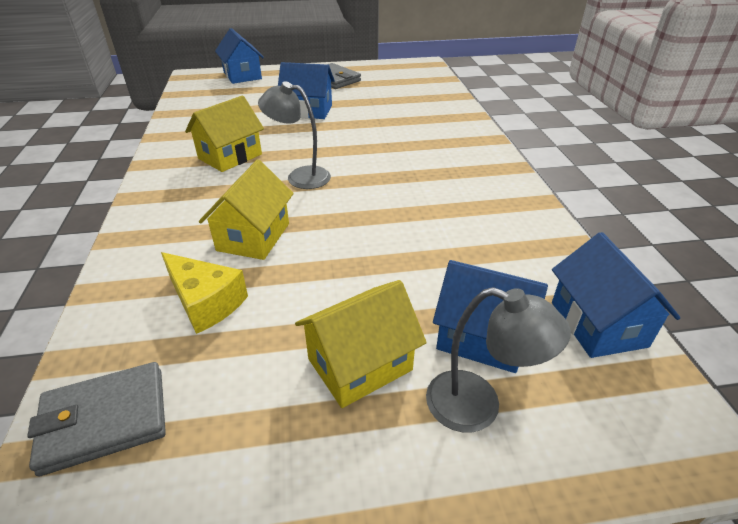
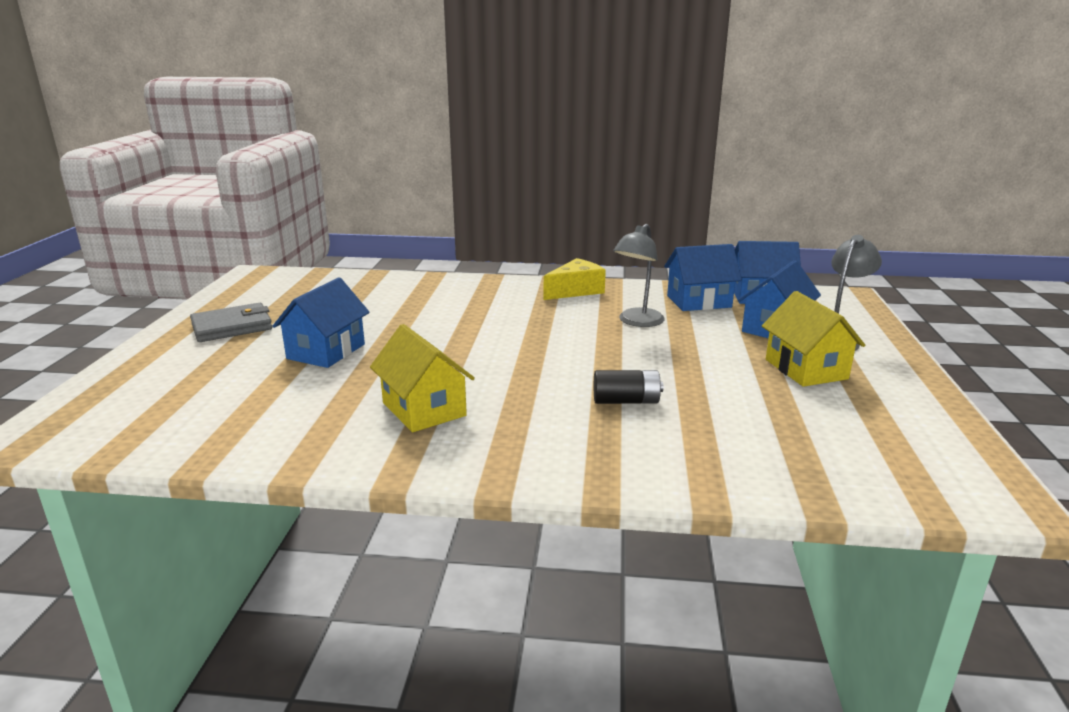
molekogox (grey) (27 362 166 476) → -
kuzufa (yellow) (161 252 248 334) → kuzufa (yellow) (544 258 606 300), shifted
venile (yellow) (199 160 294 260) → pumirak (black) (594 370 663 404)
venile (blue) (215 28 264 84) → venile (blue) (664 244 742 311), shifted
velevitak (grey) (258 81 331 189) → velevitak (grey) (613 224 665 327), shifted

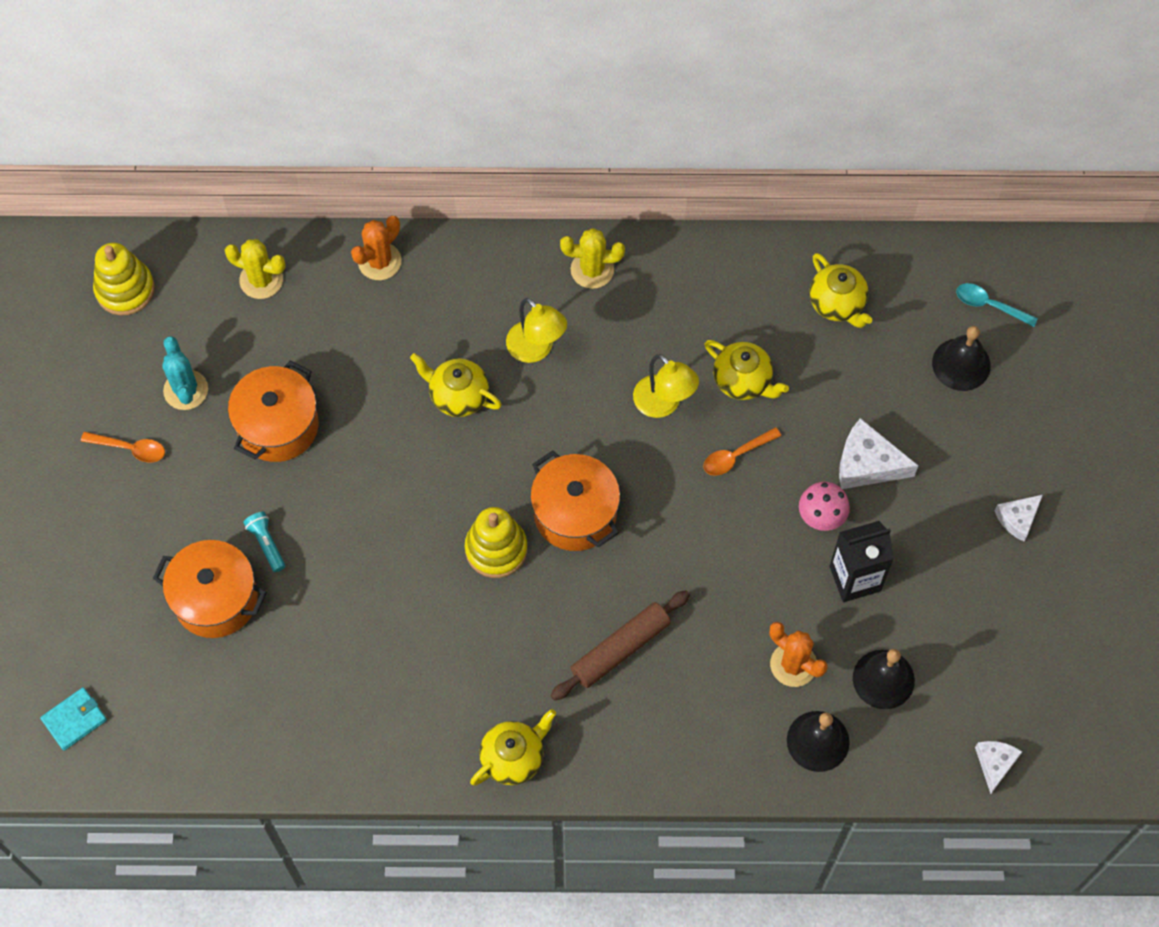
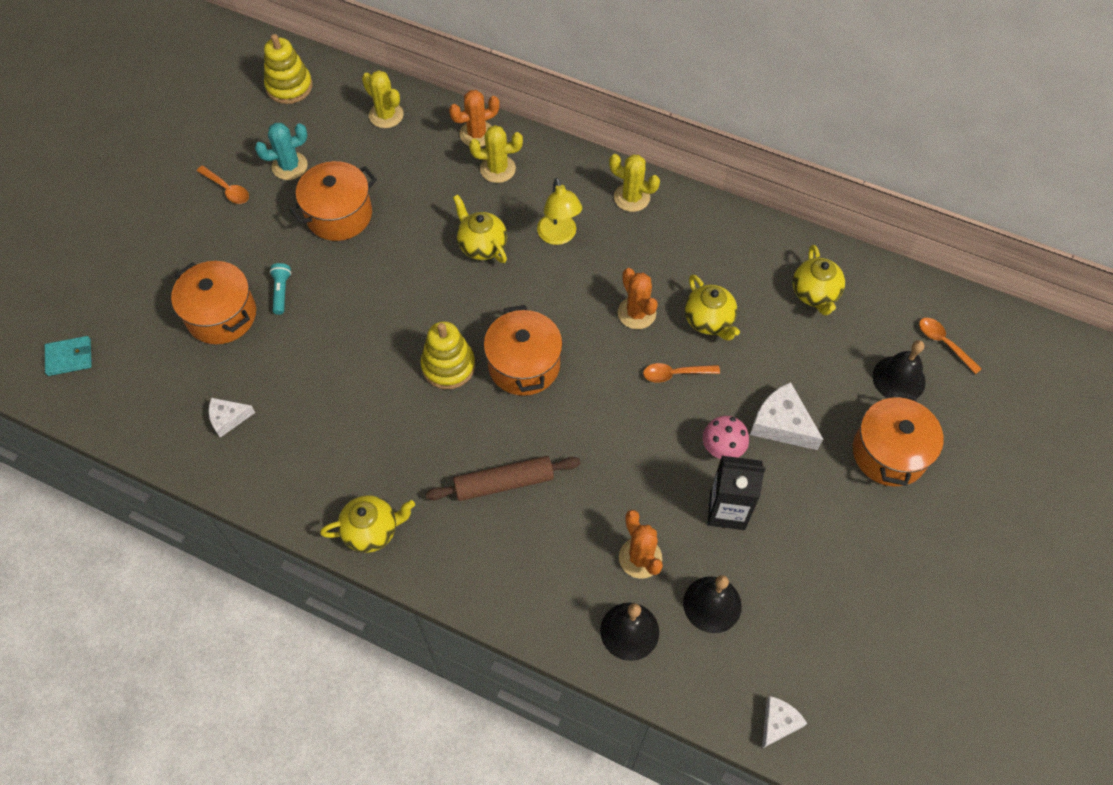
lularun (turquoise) (162 336 208 410) → lularun (turquoise) (255 123 308 180), 60 degrees clockwise
velevitak (yellow) (633 354 699 418) → lularun (orange) (618 268 658 329)
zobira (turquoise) (956 283 1038 327) → zobira (orange) (919 318 982 374)
kuzufa (white) (995 495 1043 541) → kuzufa (white) (209 398 255 438), shifted
- → lularun (yellow) (469 125 523 183)
- → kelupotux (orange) (853 391 944 486)

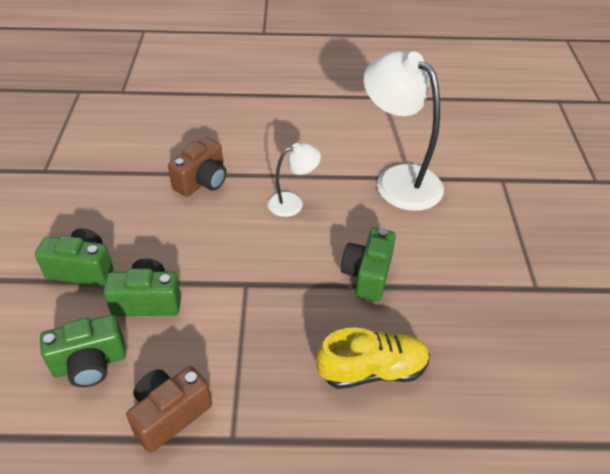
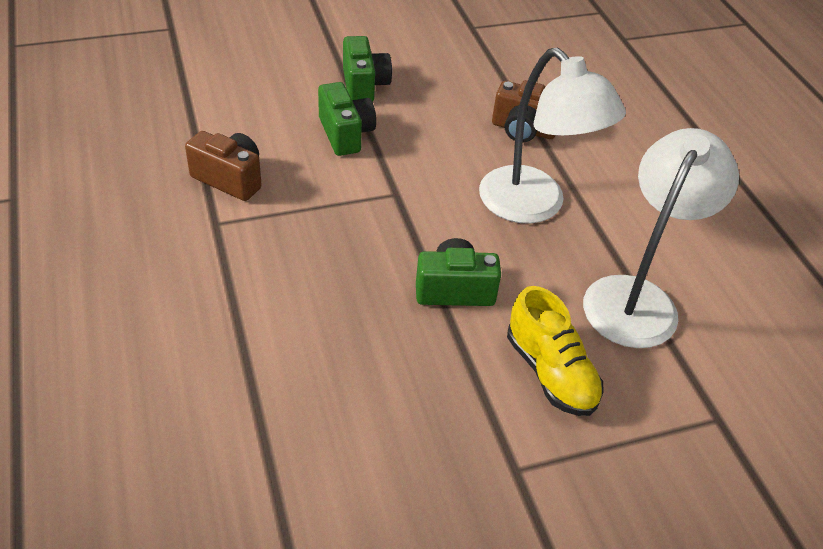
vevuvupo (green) (40 315 126 387) → -
velevitak (white) (268 143 321 217) → velevitak (white) (479 48 626 224), x1.96
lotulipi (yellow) (317 327 430 389) → lotulipi (yellow) (507 286 604 416), shifted

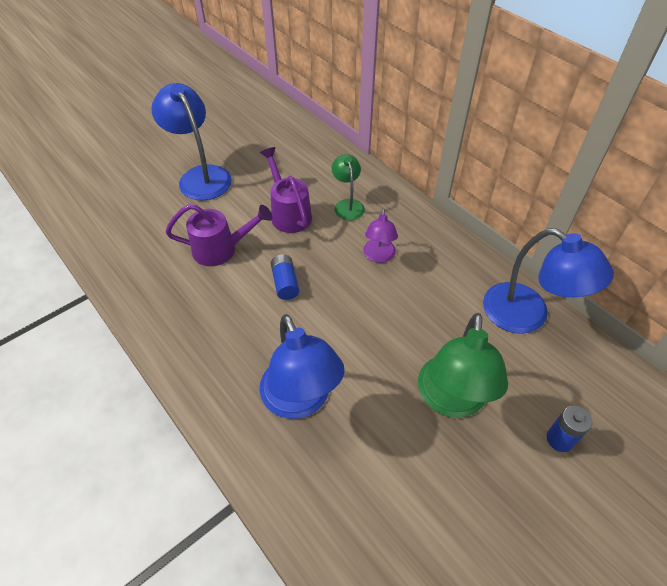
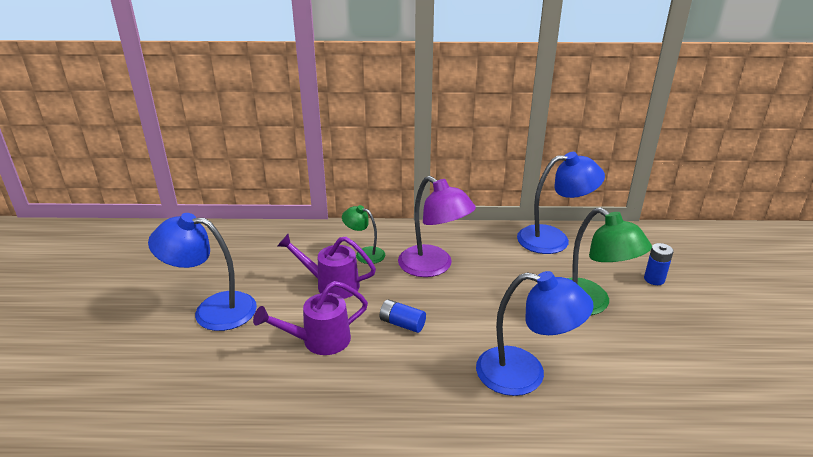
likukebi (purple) (165 204 273 266) → likukebi (purple) (253 281 368 355), 150 degrees counterclockwise
velevitak (purple) (363 209 398 263) → velevitak (purple) (398 176 476 277), x1.80

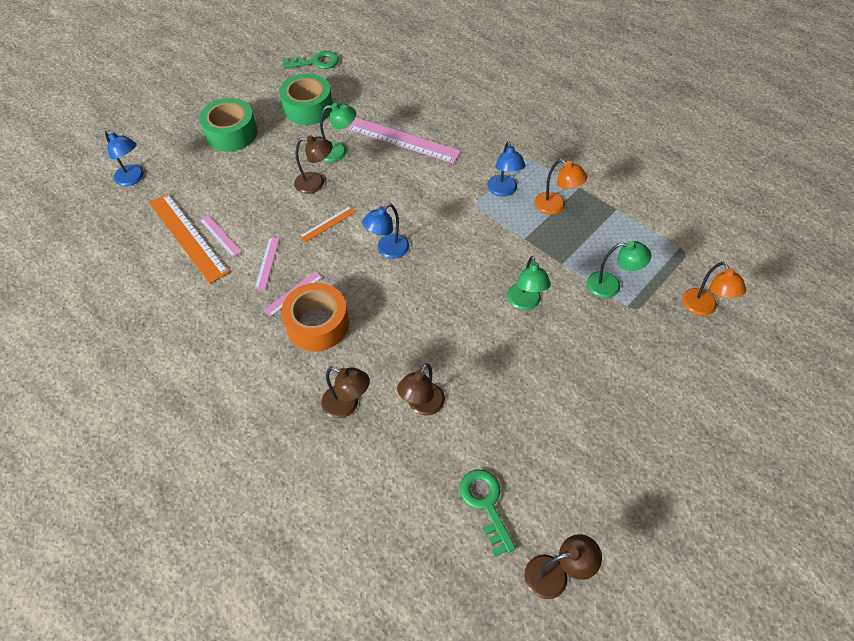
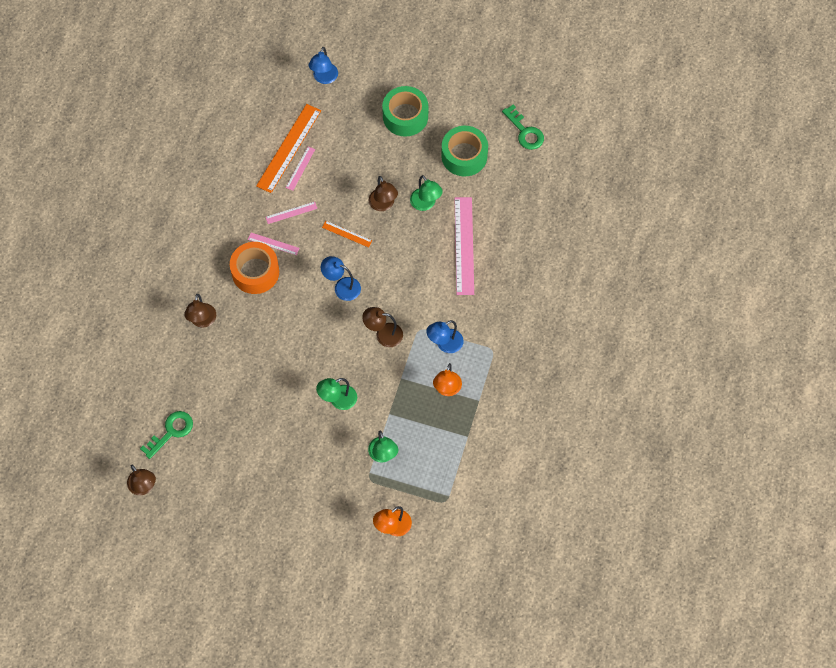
velevitak (brown) (397 364 445 416) → velevitak (brown) (362 307 403 347), shifted

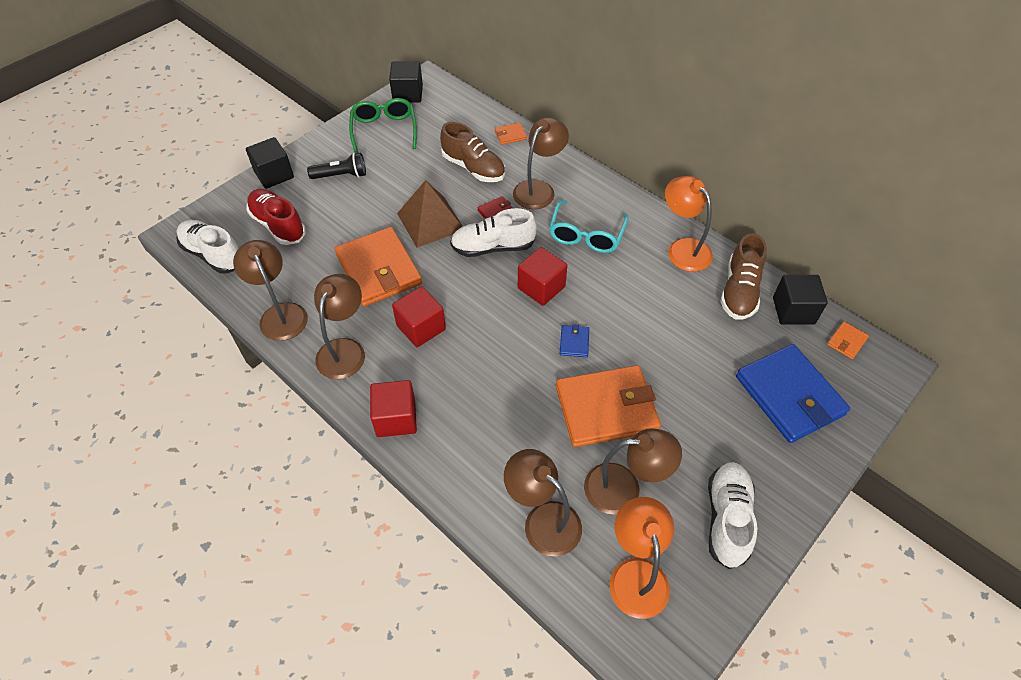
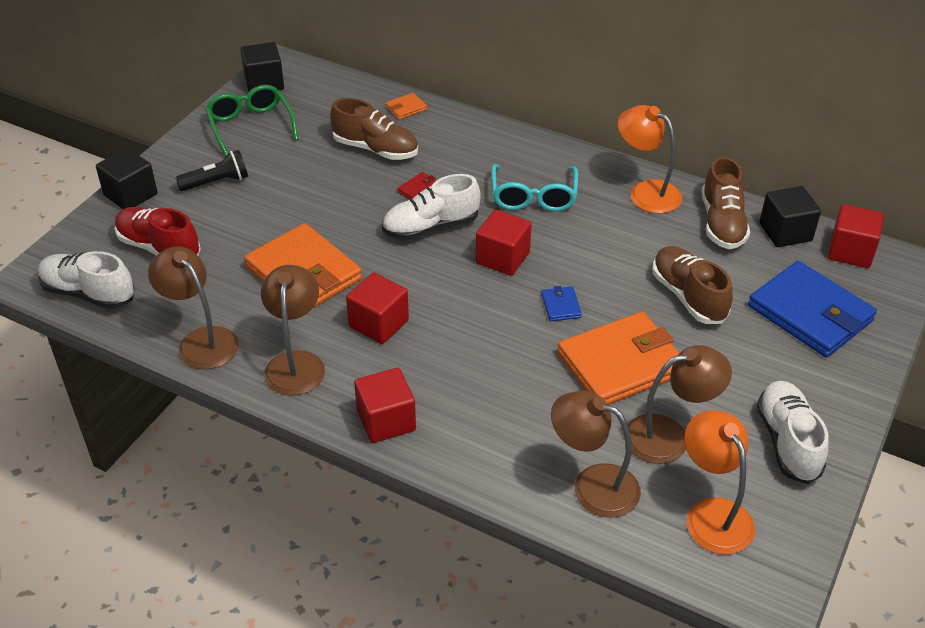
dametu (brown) (397 180 463 248) → -
velevitak (brown) (513 117 569 209) → -
molekogox (orange) (827 322 869 359) → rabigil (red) (828 204 884 268)
- → lotulipi (brown) (653 246 733 324)

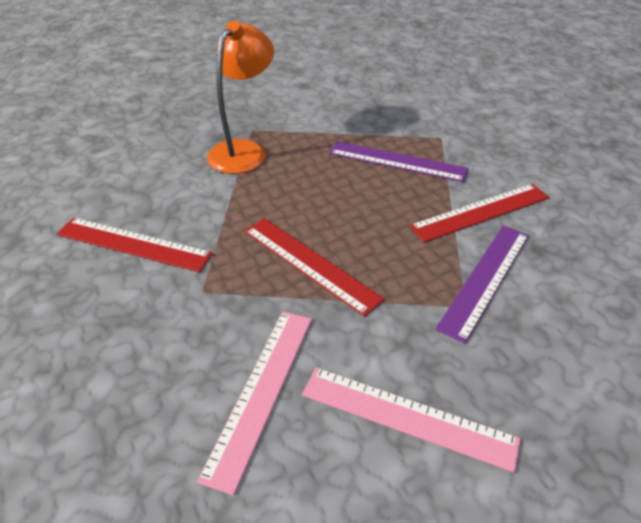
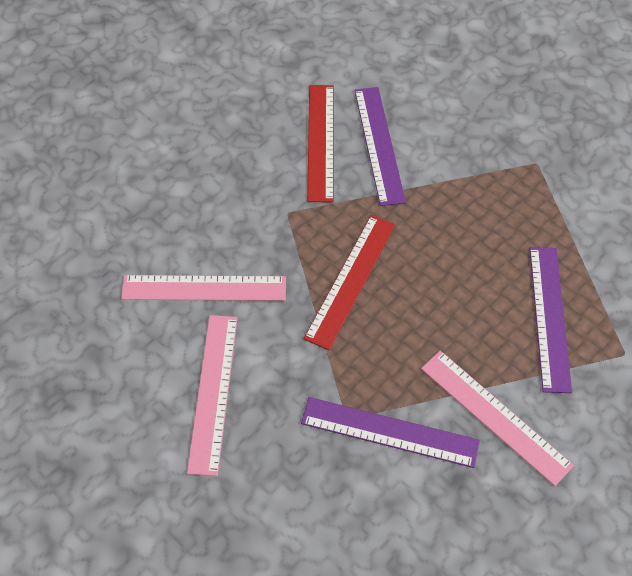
velevitak (orange) (207 21 274 174) → -
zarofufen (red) (409 184 549 242) → zarofufen (pink) (421 351 574 486)
- → zarofufen (purple) (354 87 406 206)

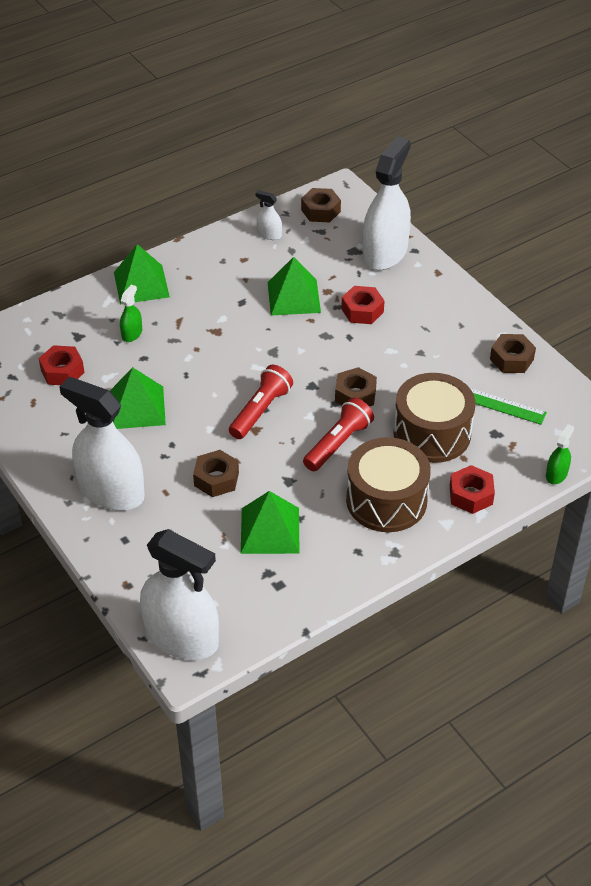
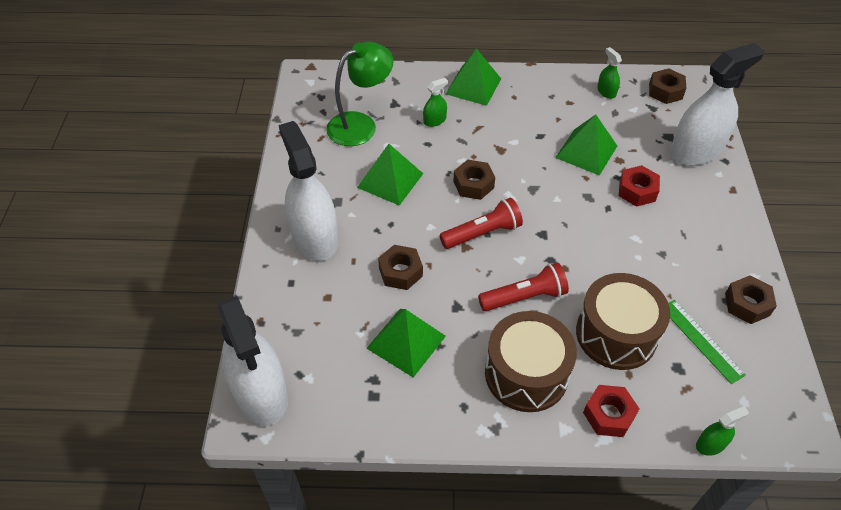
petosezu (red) (39 345 85 385) → velevitak (green) (326 41 394 146)
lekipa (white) (256 190 282 240) → lekipa (green) (597 47 622 99)
petosezu (brown) (335 367 377 407) → petosezu (brown) (453 160 495 200), shifted

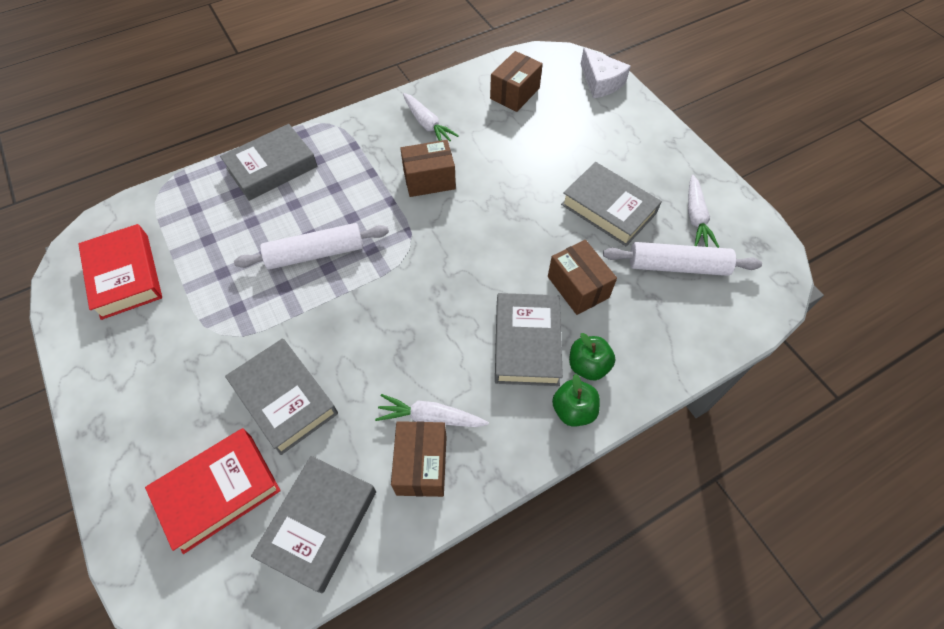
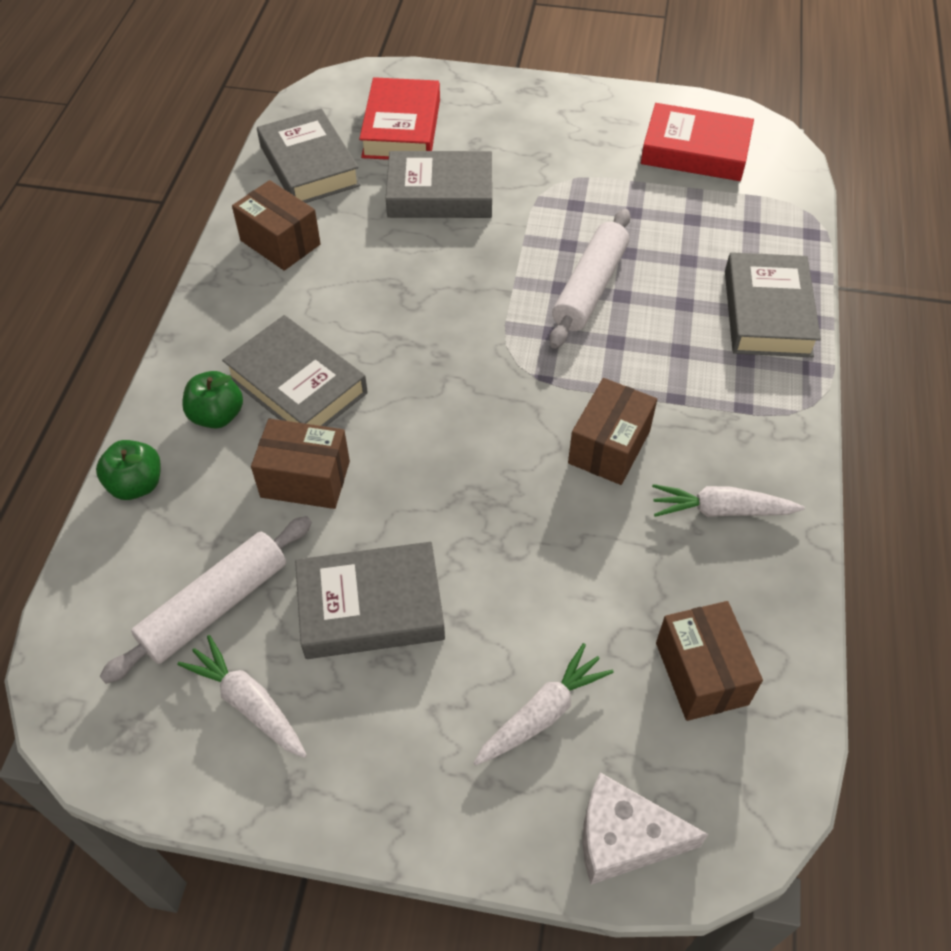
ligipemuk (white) (375 394 489 427) → ligipemuk (white) (474 643 613 765), shifted
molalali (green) (552 374 600 426) → molalali (green) (96 440 161 500), shifted

